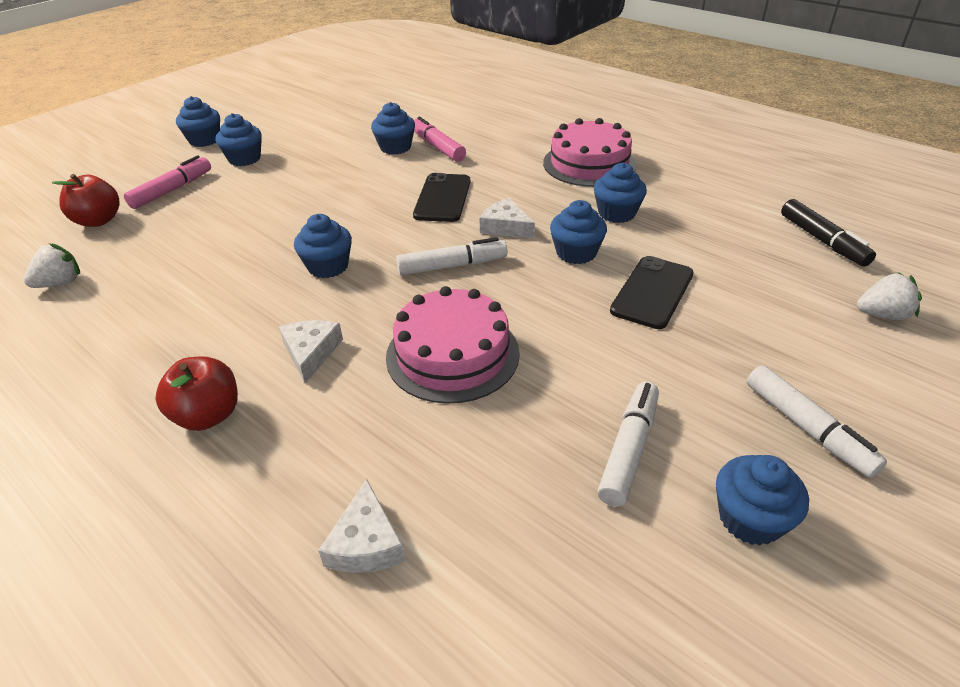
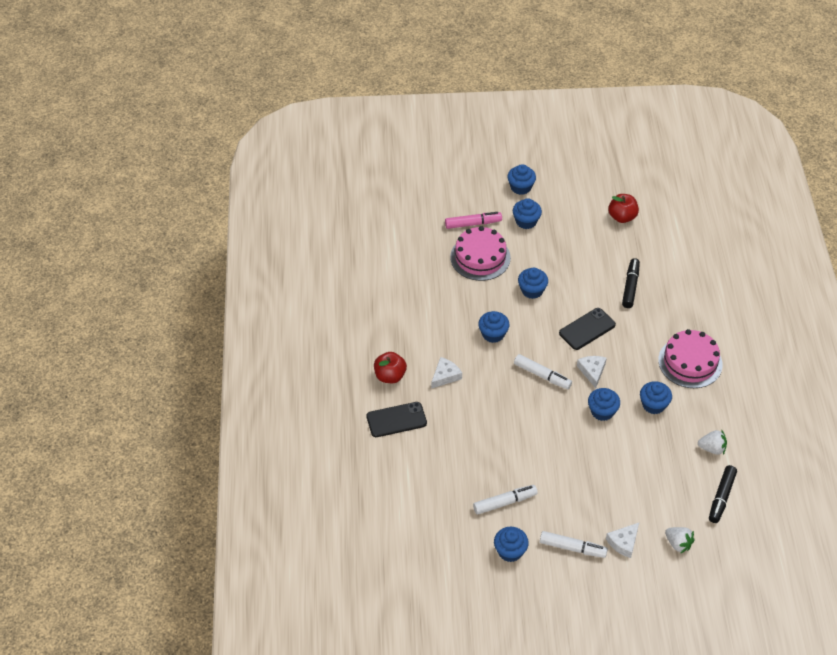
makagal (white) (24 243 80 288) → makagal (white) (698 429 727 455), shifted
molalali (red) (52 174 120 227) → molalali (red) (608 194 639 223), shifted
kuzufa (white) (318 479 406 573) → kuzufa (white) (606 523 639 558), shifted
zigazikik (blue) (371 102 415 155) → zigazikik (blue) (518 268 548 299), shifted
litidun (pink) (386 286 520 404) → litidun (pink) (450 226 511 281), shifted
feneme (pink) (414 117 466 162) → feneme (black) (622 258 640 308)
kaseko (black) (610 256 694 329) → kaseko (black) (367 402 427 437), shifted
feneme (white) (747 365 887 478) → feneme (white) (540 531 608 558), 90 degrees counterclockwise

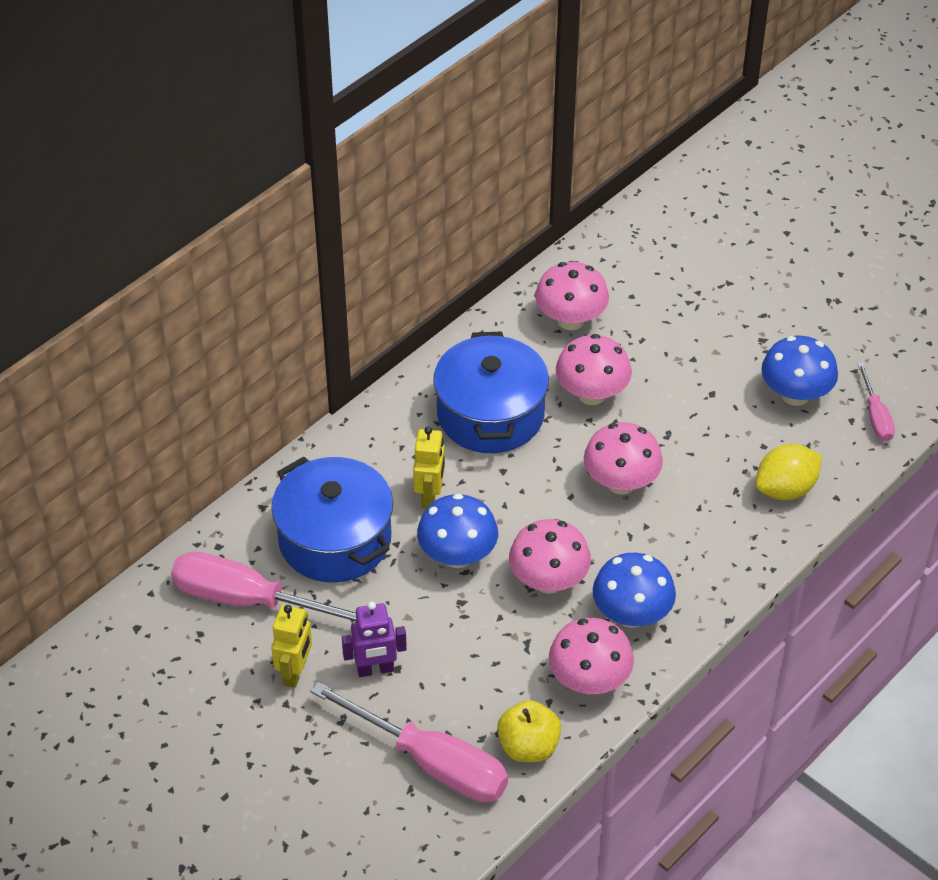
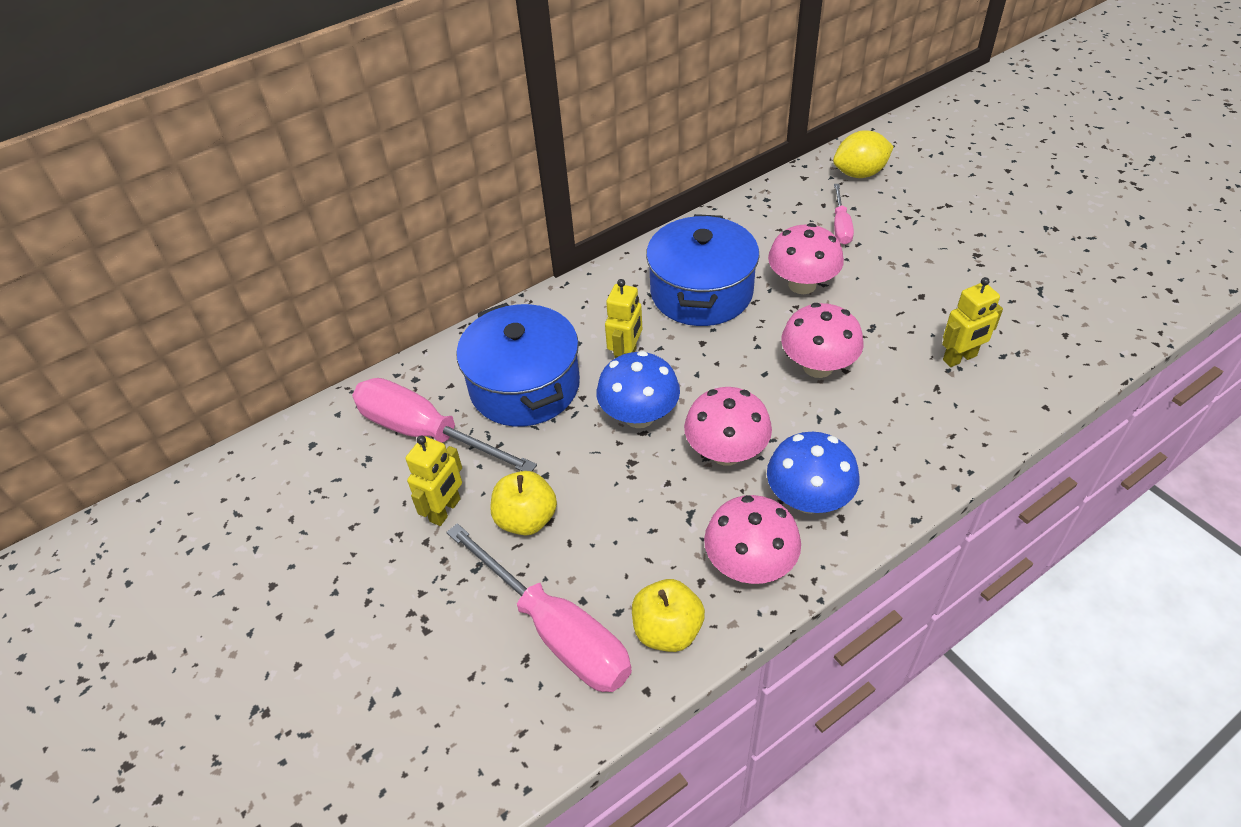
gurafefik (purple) (342 602 407 677) → molalali (yellow) (490 471 557 535)
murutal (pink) (535 262 609 330) → -
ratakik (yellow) (756 444 822 500) → ratakik (yellow) (833 130 894 178), shifted
murutal (blue) (761 336 838 406) → -
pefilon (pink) (857 363 895 442) → pefilon (pink) (834 184 854 245), shifted
- → gurafefik (yellow) (942 277 1003 367)

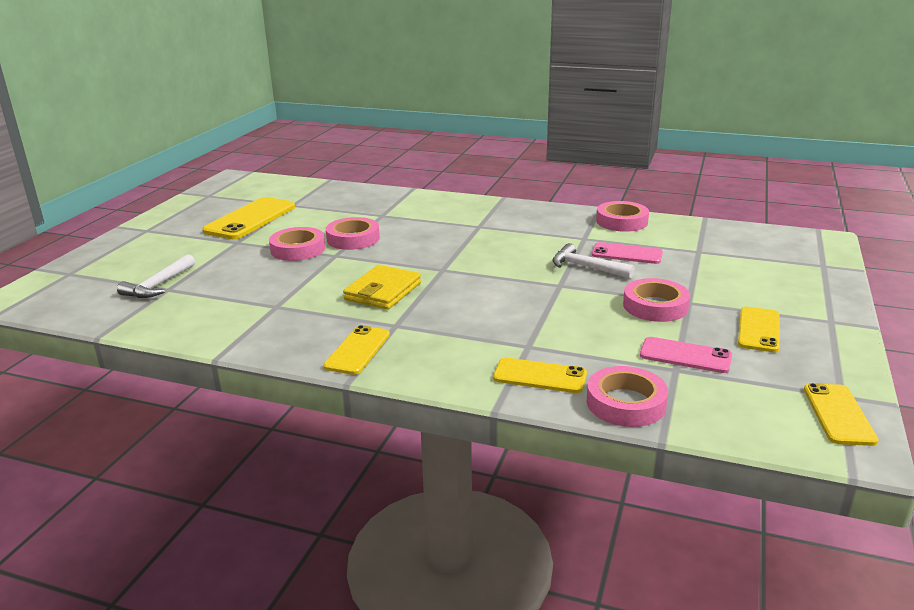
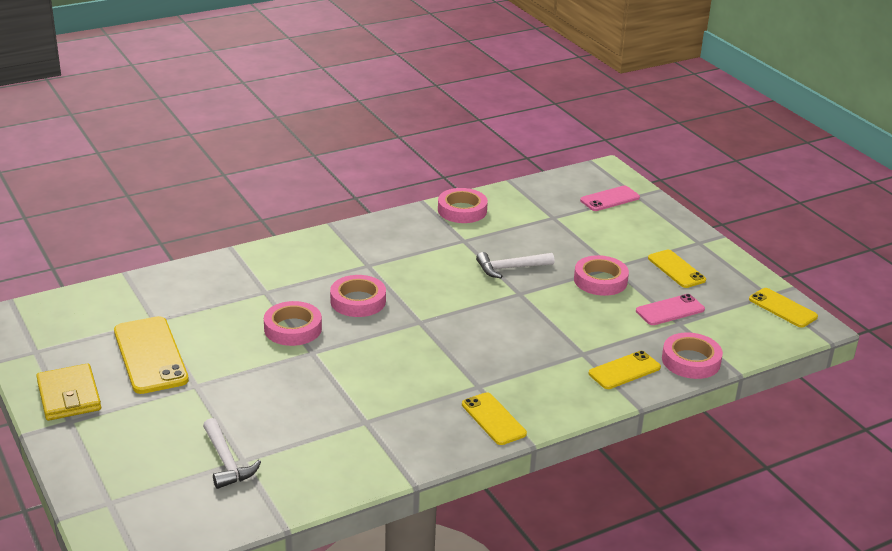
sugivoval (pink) (269 227 325 261) → sugivoval (pink) (330 275 386 317), shifted
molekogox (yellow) (343 265 421 310) → molekogox (yellow) (36 363 101 421), shifted
kaseko (pink) (592 242 663 264) → kaseko (pink) (580 186 640 211), shifted

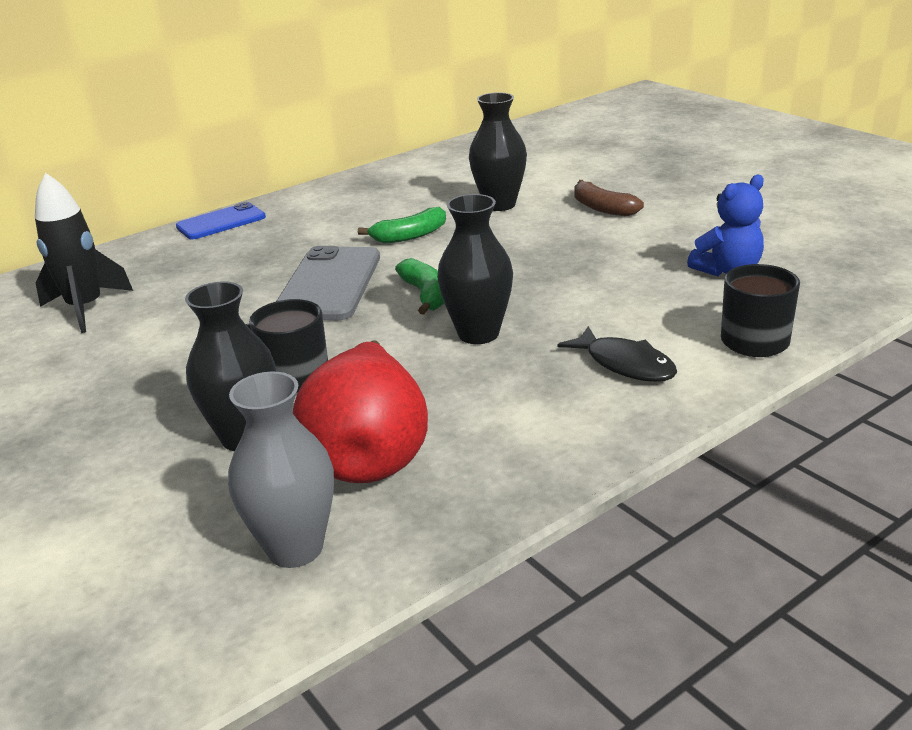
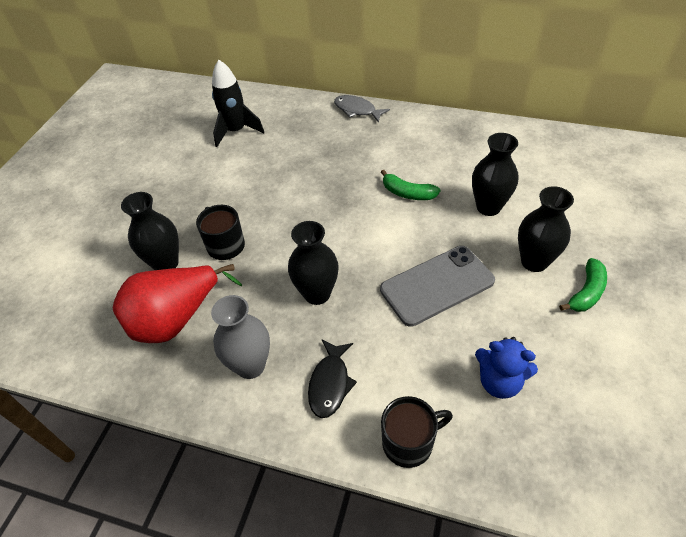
kaseko (blue) (176 202 266 239) → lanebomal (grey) (334 95 390 123)
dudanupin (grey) (228 372 334 568) → dudanupin (grey) (211 295 270 379), shifted
kaseko (grey) (277 246 380 320) → kaseko (grey) (380 246 495 327), shifted
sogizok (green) (395 258 445 315) → sogizok (green) (559 258 607 312), shifted
sogizok (brown) (574 180 644 216) → dudanupin (black) (518 186 574 272)

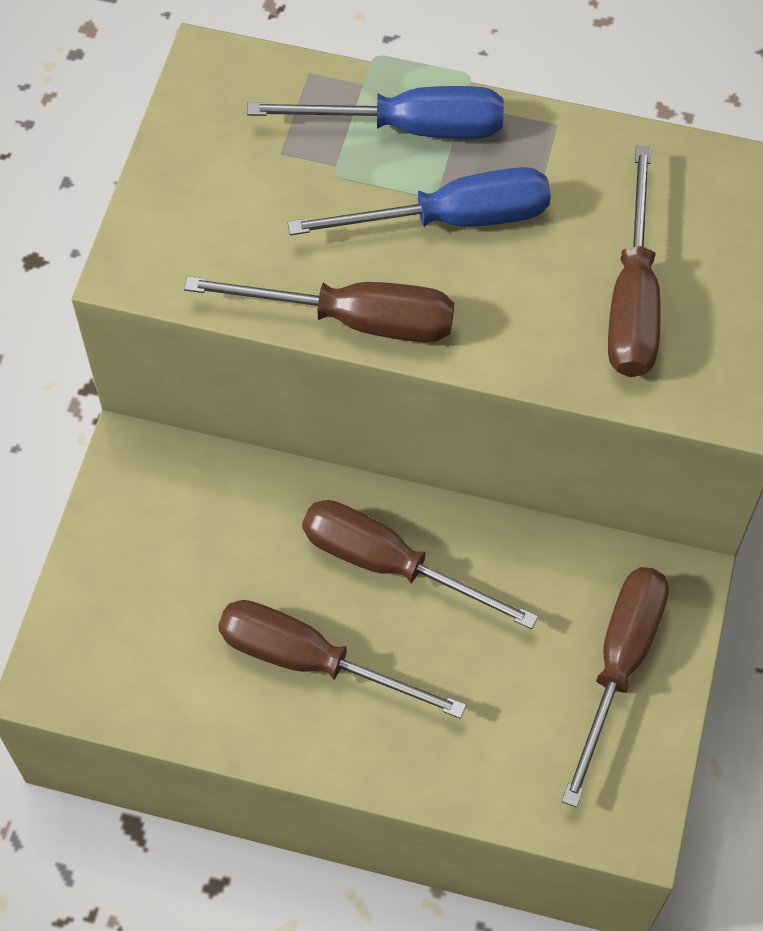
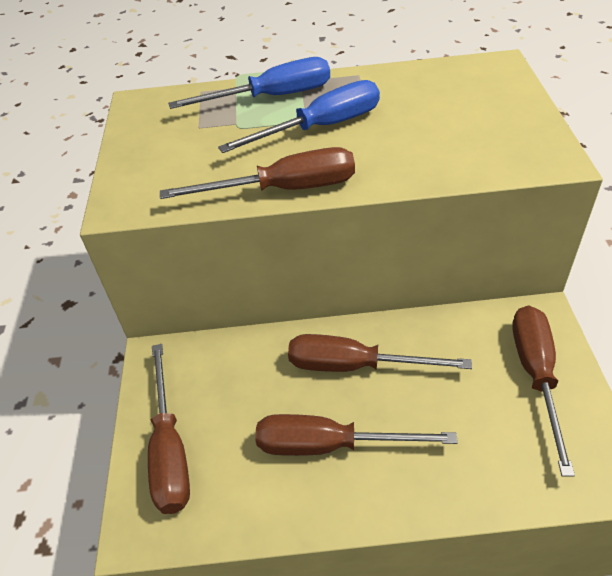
pefilon (brown) (608 146 661 377) → pefilon (brown) (148 344 190 514), shifted

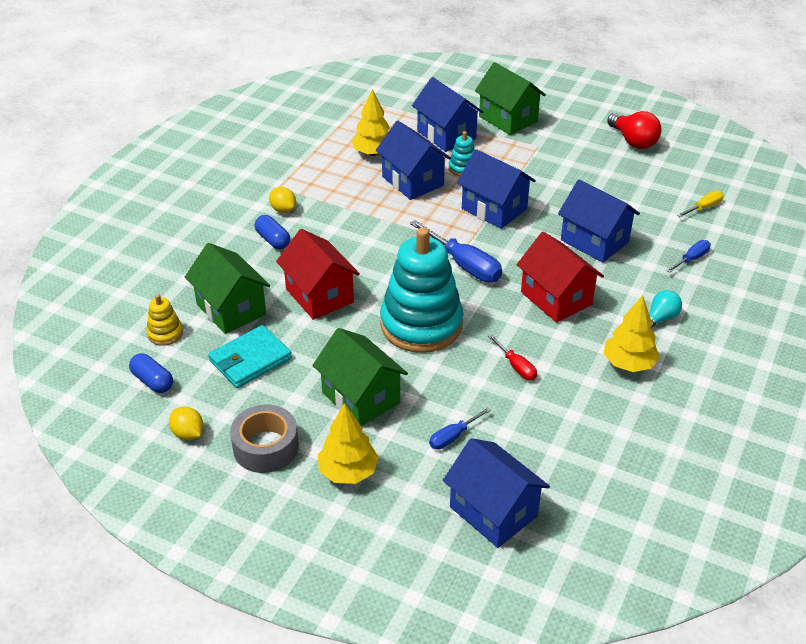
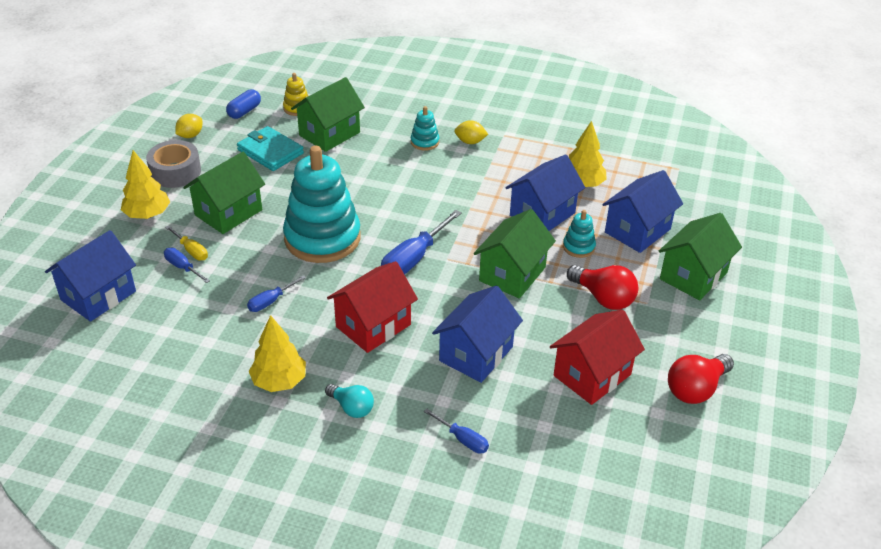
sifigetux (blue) (255 215 290 249) → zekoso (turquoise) (411 106 439 151)
ratakik (yellow) (269 187 296 213) → ratakik (yellow) (454 120 488 144), 60 degrees clockwise
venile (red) (276 229 360 320) → venile (red) (550 310 645 405), shifted
venile (blue) (457 149 536 229) → venile (green) (474 209 556 299)
pefilon (red) (488 334 537 380) → pefilon (blue) (247 275 306 312)
pefilon (yellow) (677 191 723 217) → pefilon (yellow) (165 225 208 261), shifted
- → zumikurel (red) (567 265 638 310)

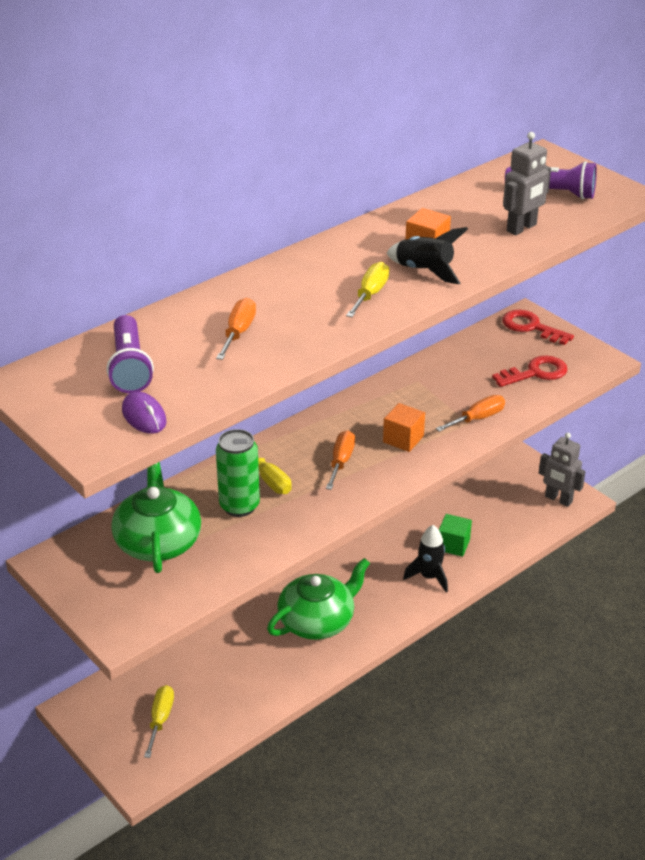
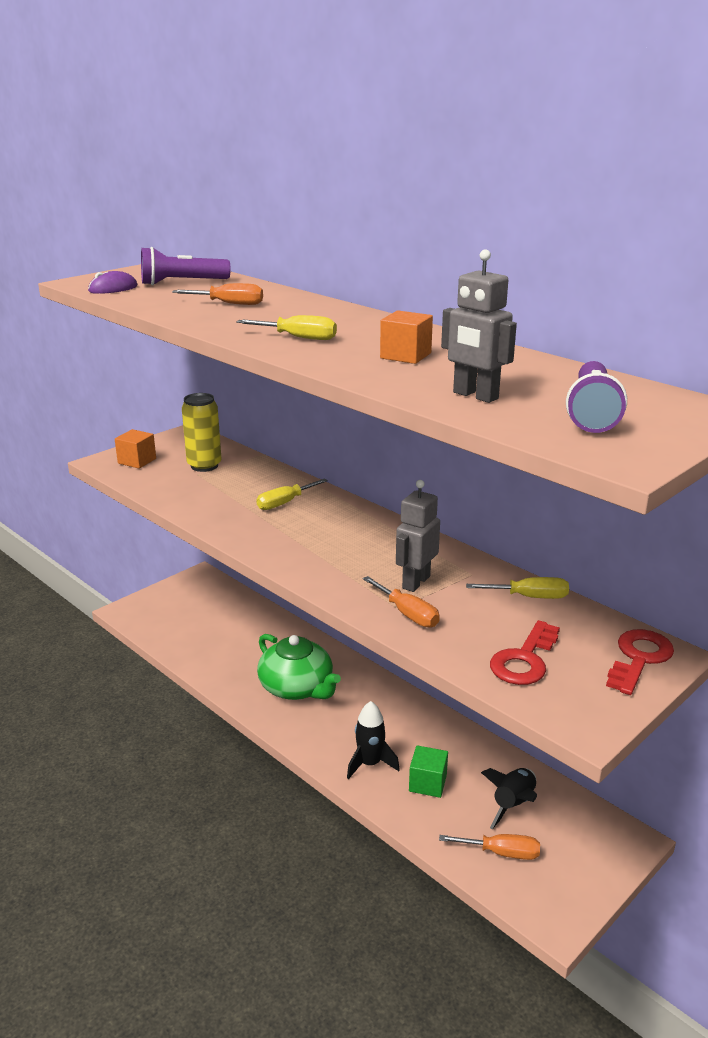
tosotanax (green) (111 462 201 573) → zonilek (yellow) (182 393 222 472)
pefilon (yellow) (144 685 174 758) → pefilon (yellow) (466 577 569 599), shifted
zonilek (green) (216 429 260 517) → -
pefilon (orange) (326 430 355 490) → pefilon (orange) (439 834 540 860), shifted
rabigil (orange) (383 403 425 452) → rabigil (orange) (115 429 156 469), shifted
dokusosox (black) (387 227 468 284) → dokusosox (black) (481 768 537 829), shifted
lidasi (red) (492 356 567 387) → lidasi (red) (490 620 560 685), 60 degrees clockwise
gurafefik (grey) (539 433 586 507) → gurafefik (grey) (396 480 440 592), shifted

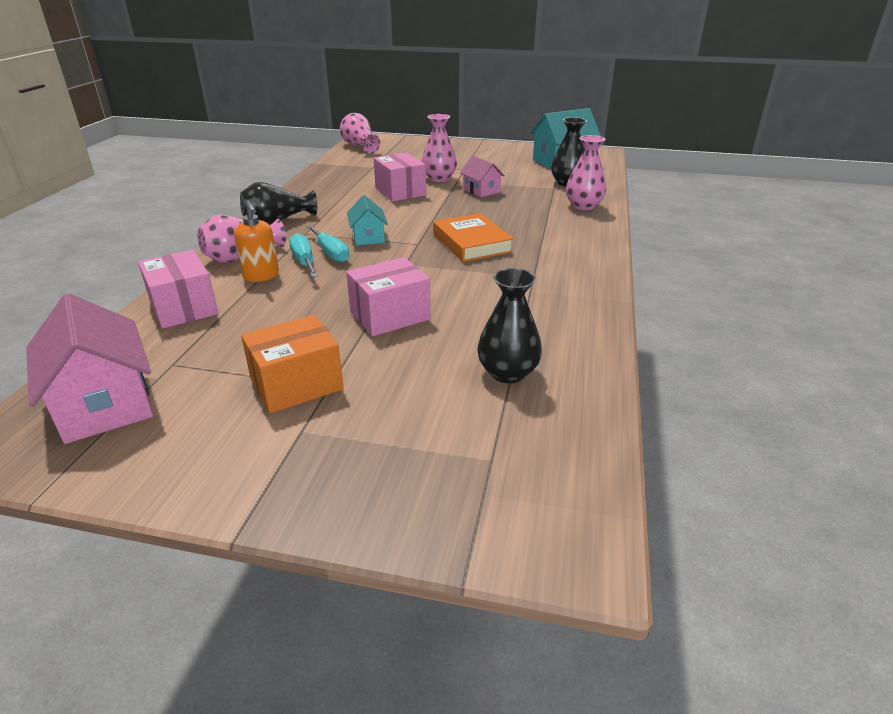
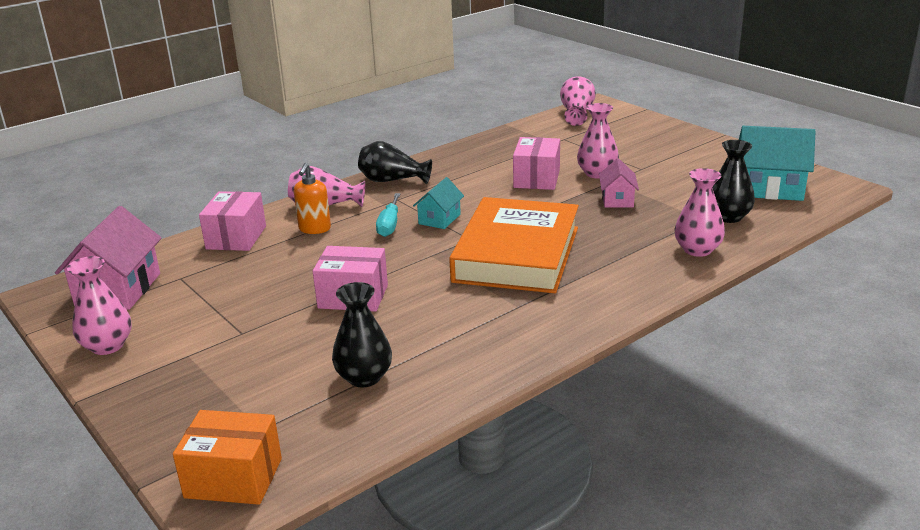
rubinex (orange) (241 315 344 413) → rubinex (orange) (173 410 282 505), shifted
pefilon (turquoise) (289 233 318 277) → -
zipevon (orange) (433 213 514 262) → zipevon (orange) (449 197 579 293), x1.74
- → dudanupin (pink) (67 256 132 355)

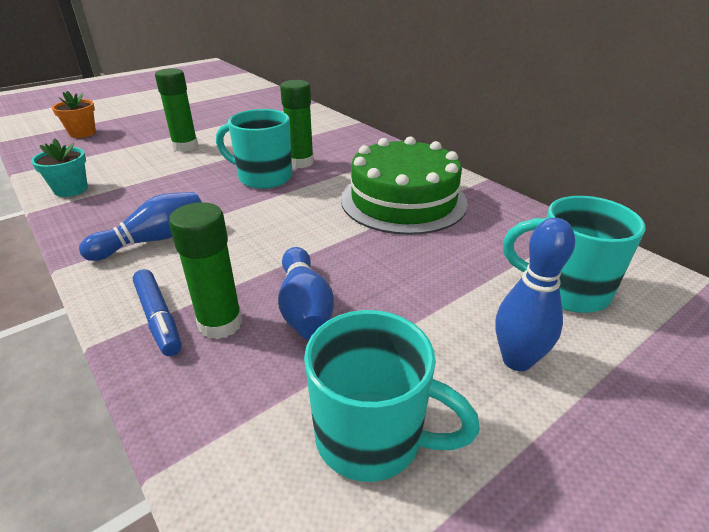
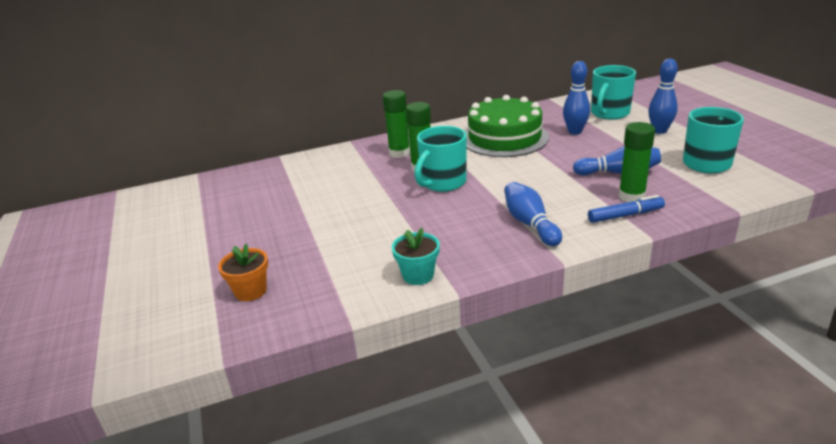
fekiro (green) (155 68 198 152) → fekiro (green) (383 90 410 158), shifted
- → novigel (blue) (563 61 590 135)

